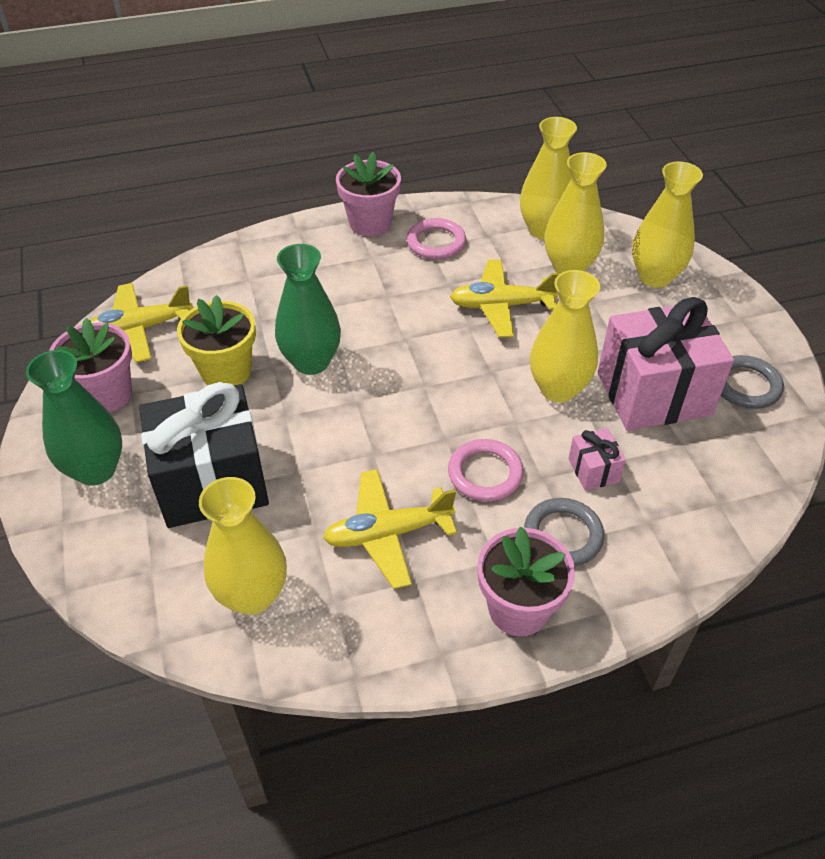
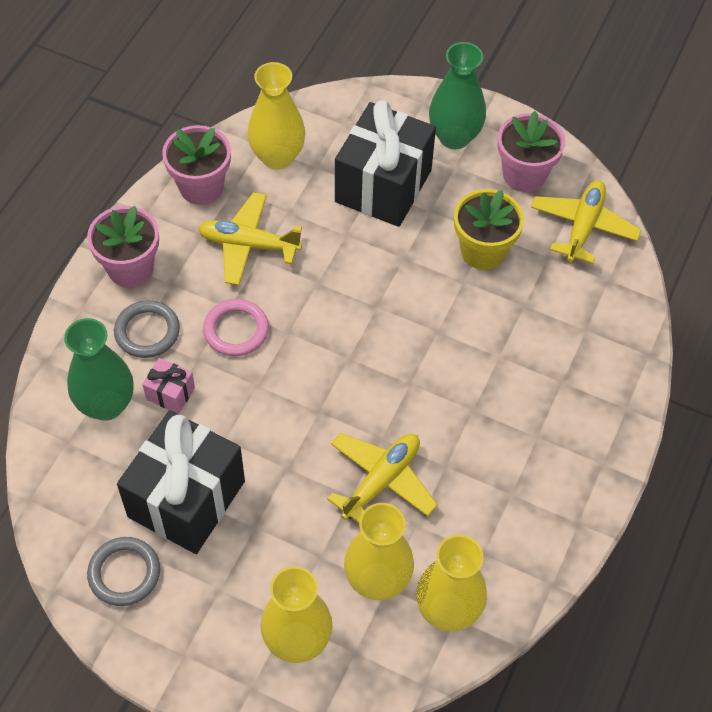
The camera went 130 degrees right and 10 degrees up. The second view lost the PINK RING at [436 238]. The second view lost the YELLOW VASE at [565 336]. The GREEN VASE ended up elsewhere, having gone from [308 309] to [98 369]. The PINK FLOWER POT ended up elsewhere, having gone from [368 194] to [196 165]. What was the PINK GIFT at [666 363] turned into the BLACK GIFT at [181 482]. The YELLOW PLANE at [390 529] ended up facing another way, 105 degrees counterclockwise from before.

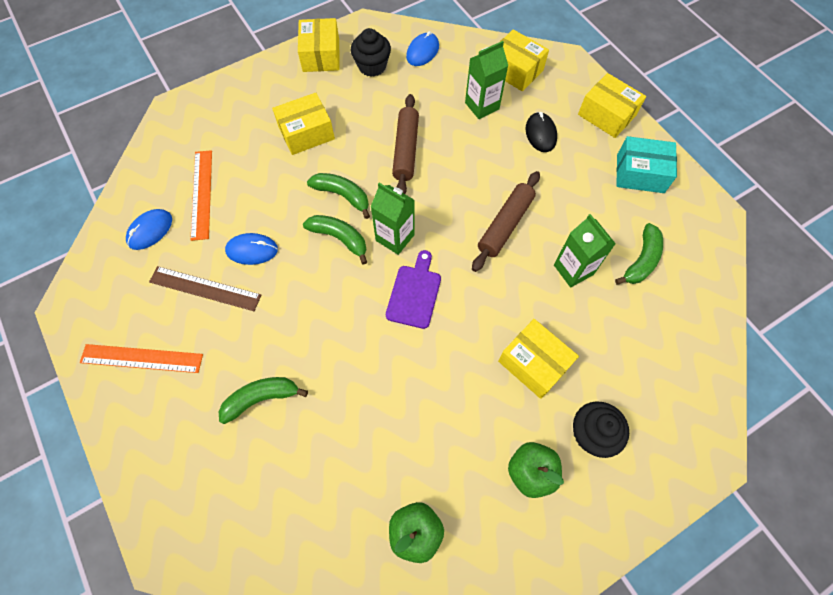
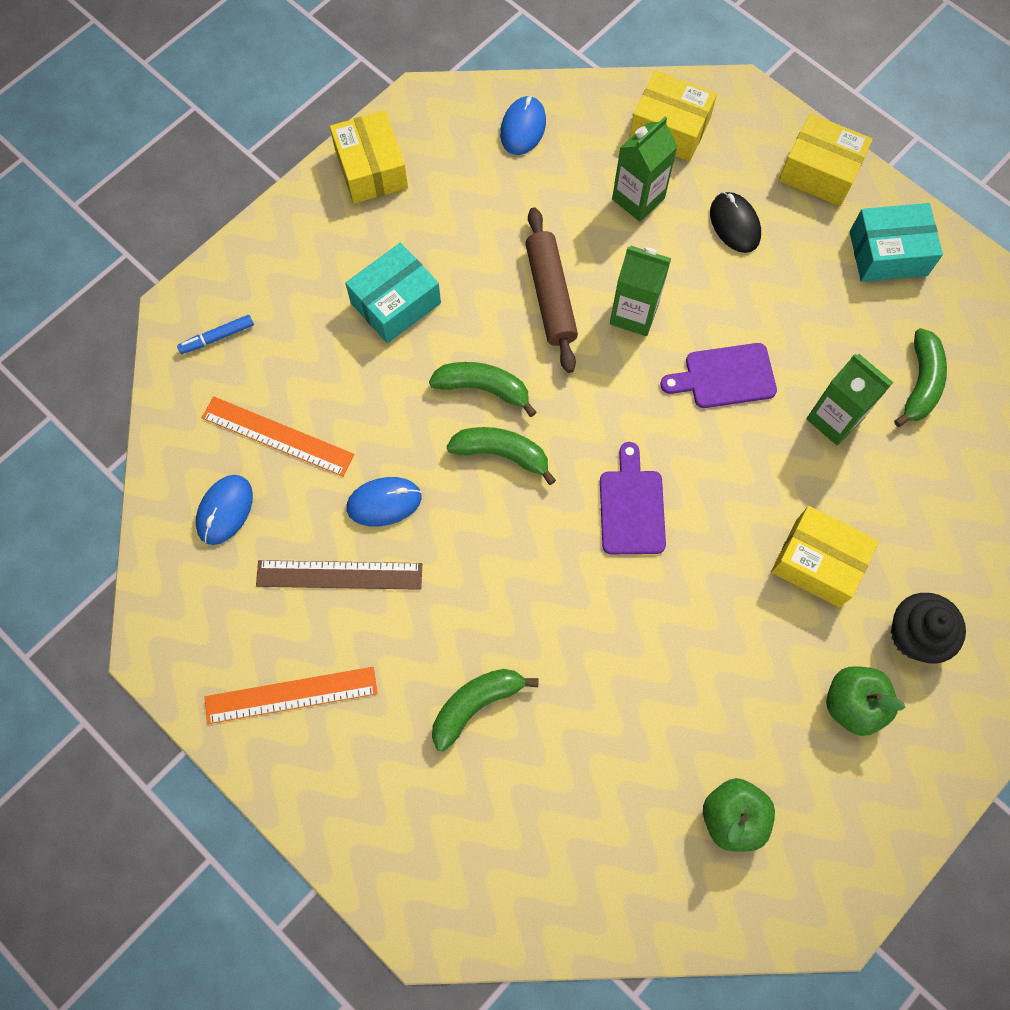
The camera went 15 degrees left and 5 degrees up. The second view lost the BLACK CUPCAKE at [371 52]. The second view gained the BLUE MARKER at [215 334]. The GREEN CARTON ended up elsewhere, having gone from [393 219] to [640 291]. Where the BROWN ROLLING PIN stood at [506 221], the PURPLE CUTTING BOARD came to stand at [718 375]. What was the YELLOW BOX at [303 124] turned into the TURQUOISE BOX at [393 293]. The ORANGE RULER at [201 195] ended up facing another way, 45 degrees counterclockwise from before.

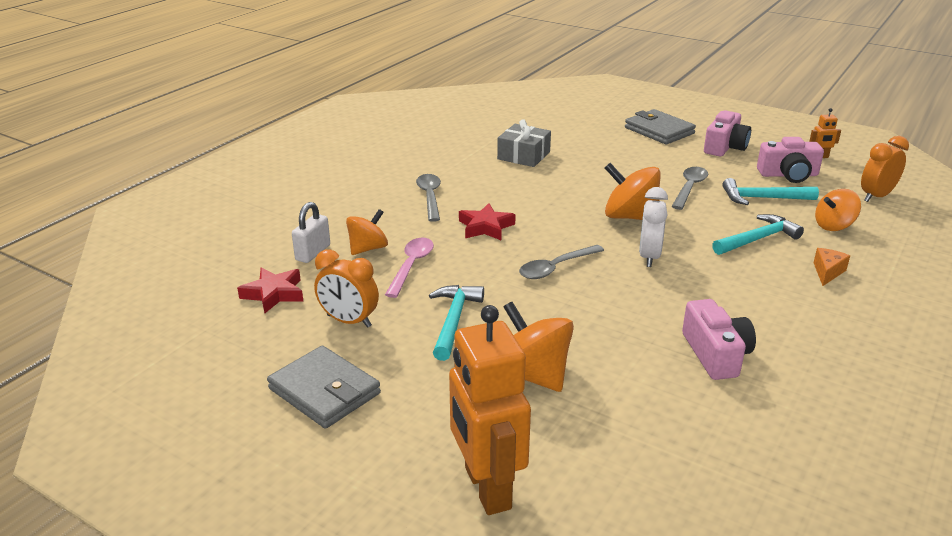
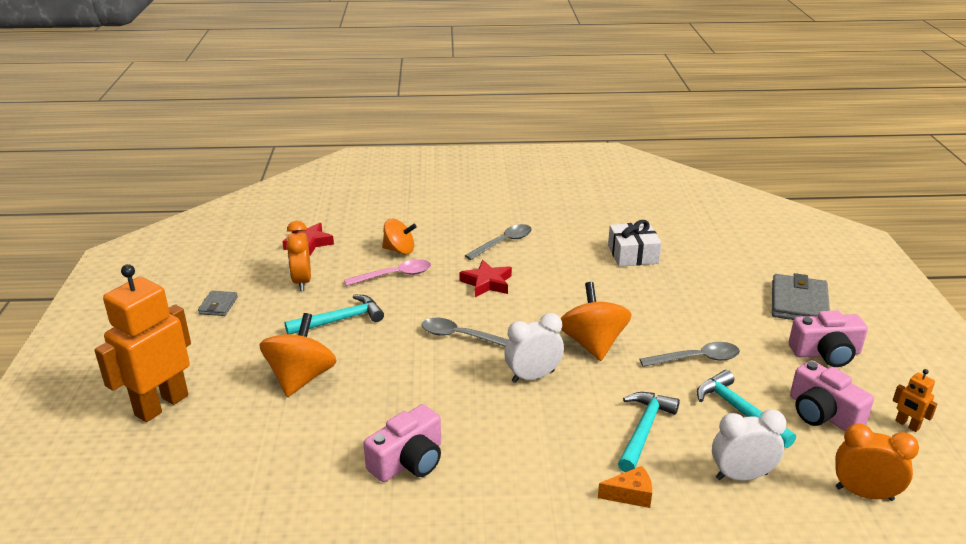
The camera went 55 degrees right and 0 degrees up. The second view lost the WHITE PADLOCK at [311 232]. Where the ORANGE SPINNING TOP stood at [838 210], the WHITE CLOCK came to stand at [749 445]. What was the GREY GIFT at [524 143] turned into the WHITE GIFT at [635 243]. The TURQUOISE HAMMER at [758 234] ended up facing another way, 90 degrees counterclockwise from before. The size of the GREY WALLET at [324 387] changed by a factor of 0.53.

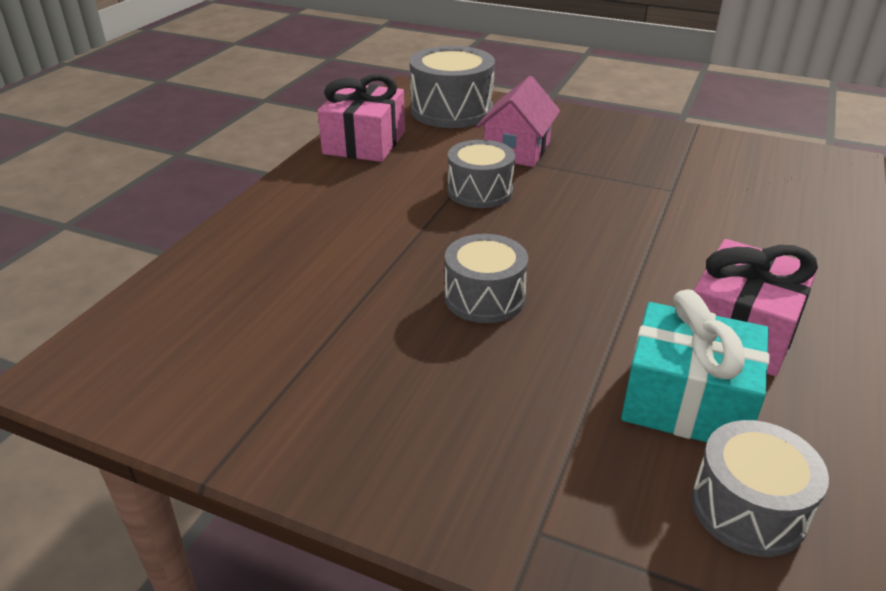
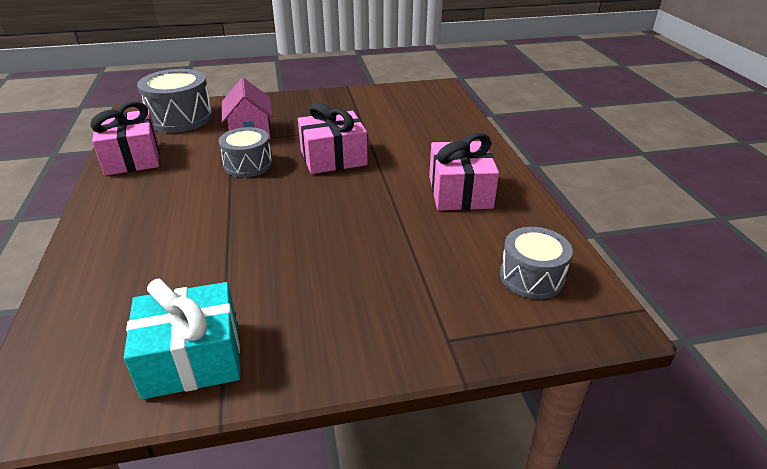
The camera went 35 degrees left and 0 degrees up. The second view lost the GREY DRUM at [486 278]. The second view gained the PINK GIFT at [333 138]. The TURQUOISE GIFT ended up elsewhere, having gone from [695 365] to [182 338].

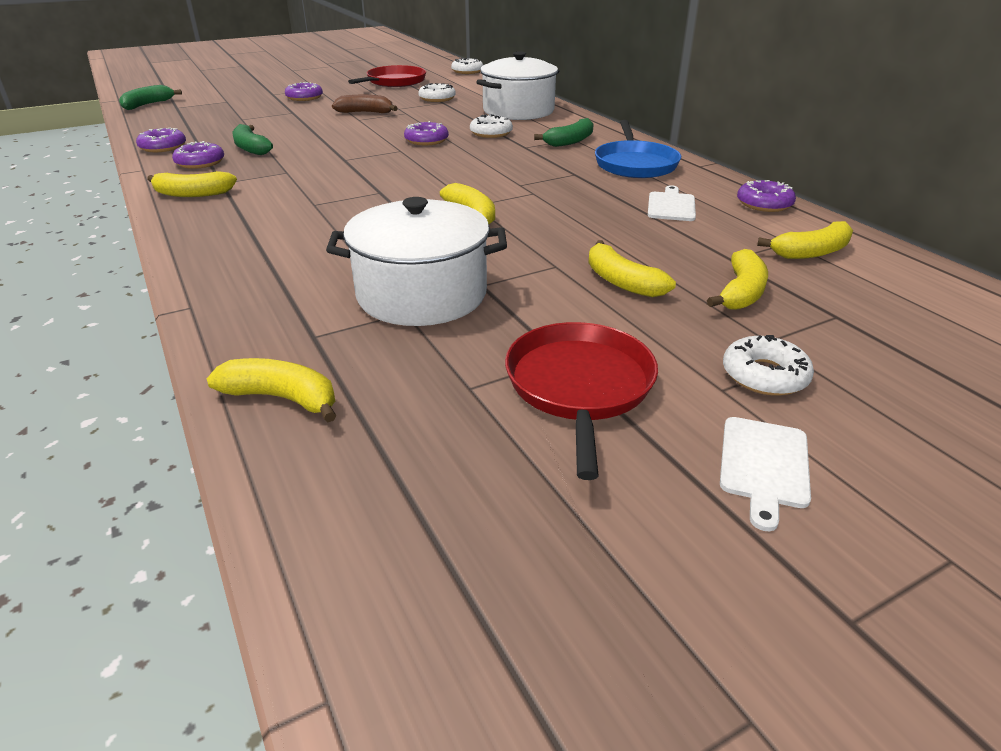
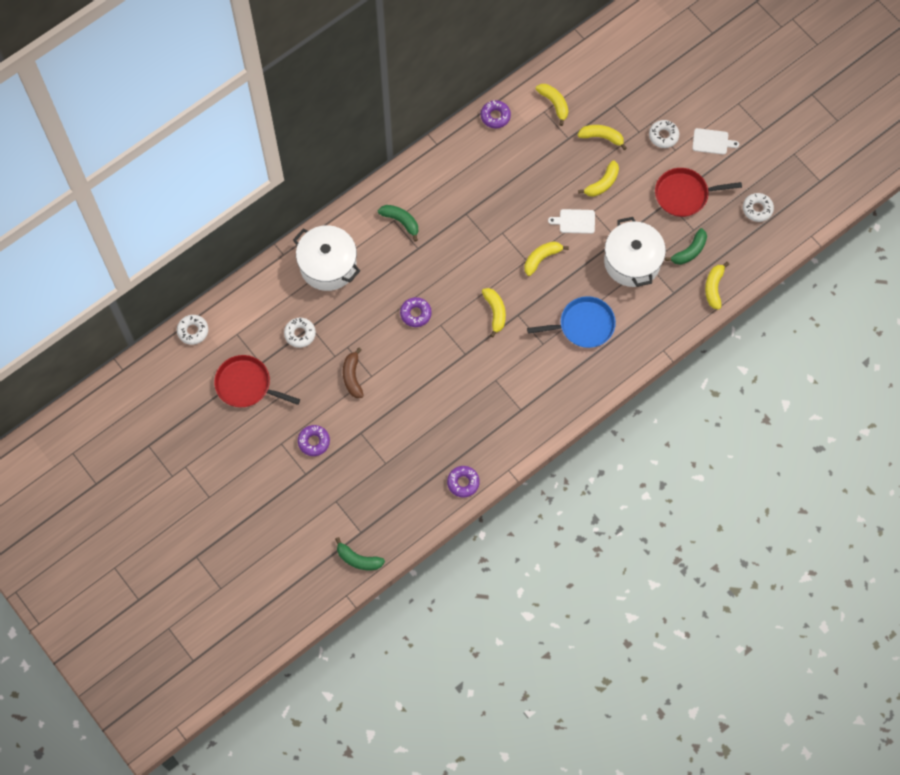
The camera went 100 degrees left and 35 degrees up. The second view lost the PURPLE DONUT at [198 155]. The YELLOW BANANA ended up elsewhere, having gone from [192 184] to [494 313]. The GREEN BANANA ended up elsewhere, having gone from [252 139] to [686 246]. The WHITE DONUT ended up elsewhere, having gone from [491 126] to [758 207]. The BLUE PAN ended up elsewhere, having gone from [638 149] to [571 322]. The WHITE CUTTING BOARD ended up elsewhere, having gone from [672 203] to [571 221].

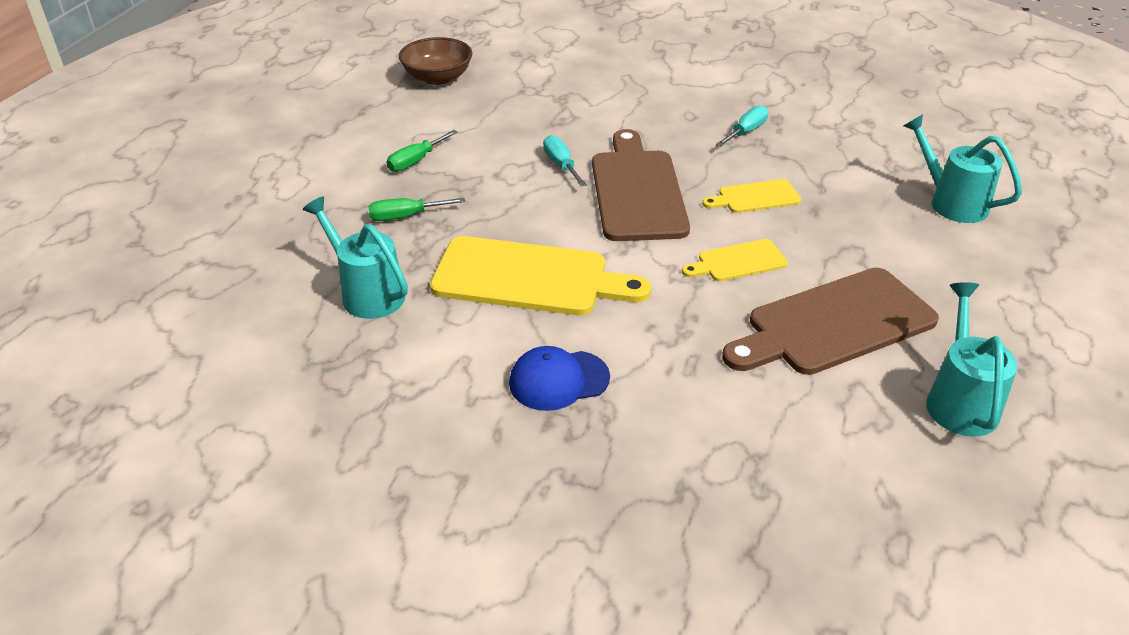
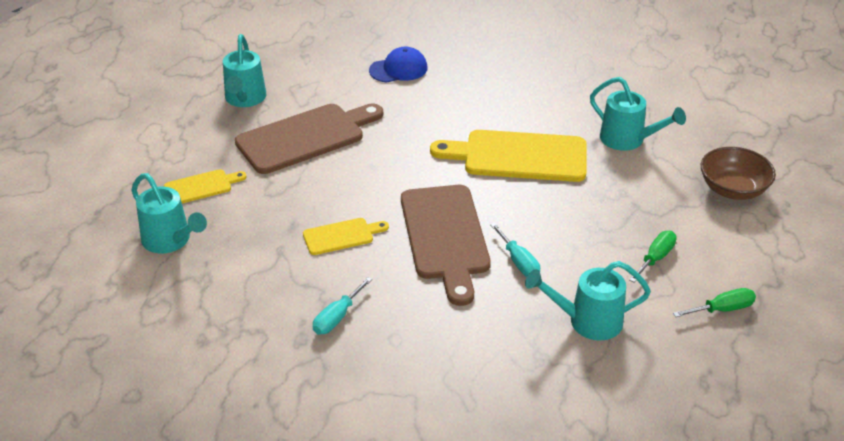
The camera went 175 degrees right and 0 degrees up. The second view gained the TURQUOISE WATERING CAN at [588 301]. The GREEN SCREWDRIVER ended up elsewhere, having gone from [416 209] to [714 302]. The BROWN BOWL ended up elsewhere, having gone from [436 61] to [738 173]. The BLUE CAP ended up elsewhere, having gone from [559 378] to [398 65]. The YELLOW CUTTING BOARD ended up elsewhere, having gone from [735 260] to [205 186].

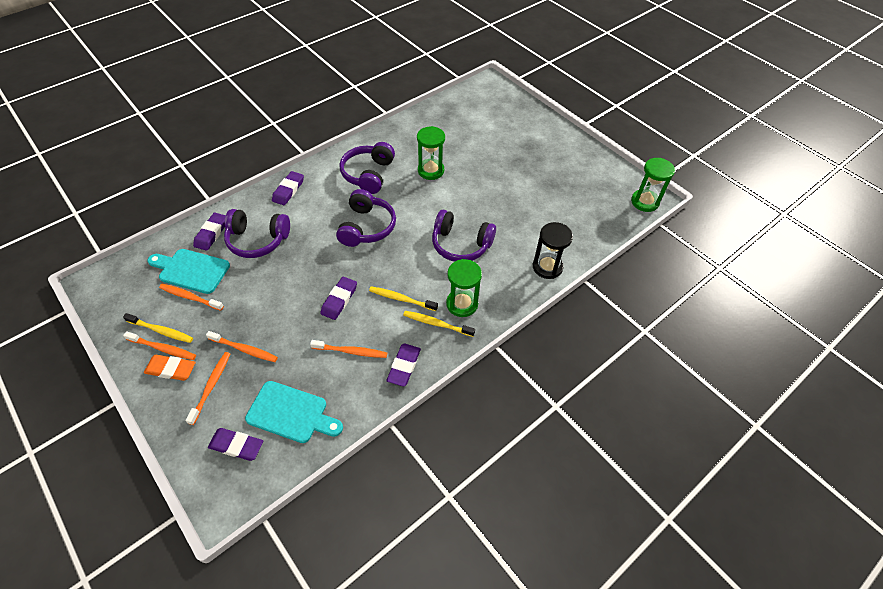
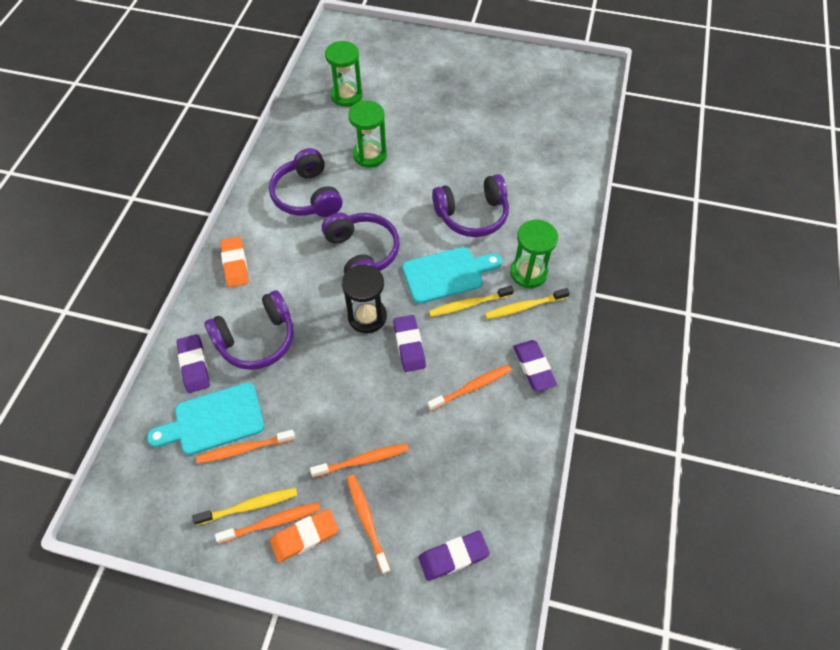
The camera went 35 degrees left and 5 degrees up. The TURQUOISE CUTTING BOARD ended up elsewhere, having gone from [294 412] to [452 275]. The BLACK HOURGLASS ended up elsewhere, having gone from [553 250] to [364 298]. The GREEN HOURGLASS ended up elsewhere, having gone from [653 185] to [344 74]. What was the PURPLE ERASER at [288 188] turned into the ORANGE ERASER at [234 261].

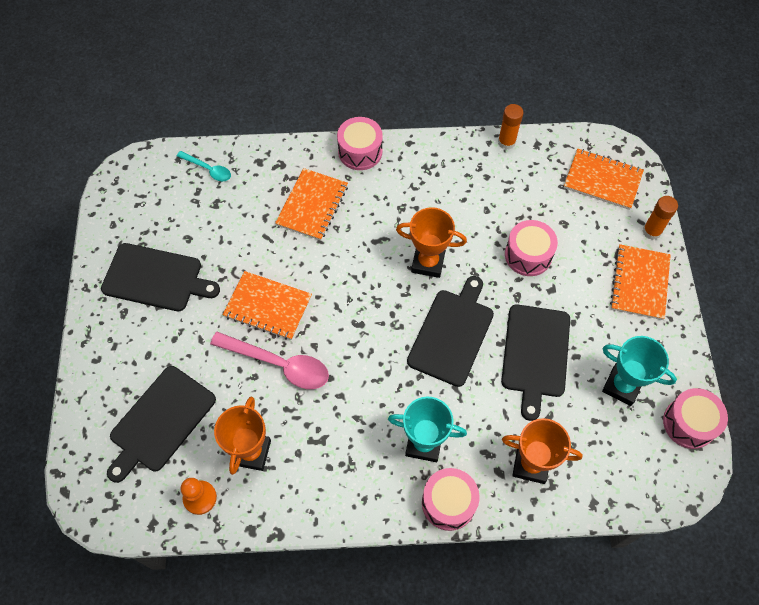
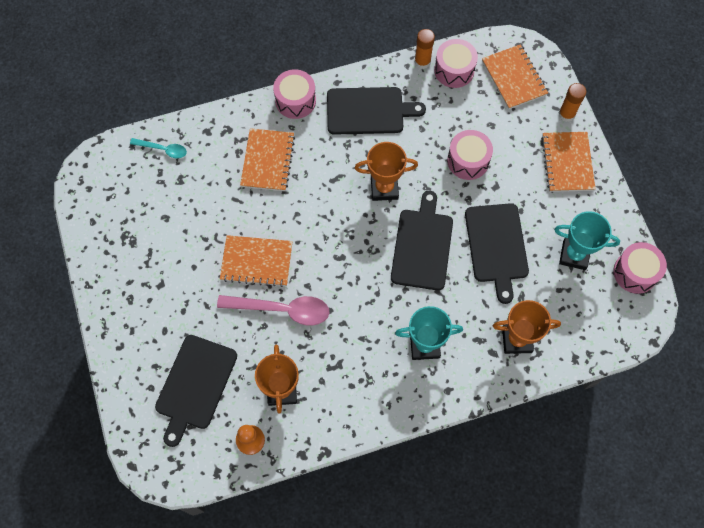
The camera went 15 degrees left and 5 degrees up. The BLACK CUTTING BOARD ended up elsewhere, having gone from [160 277] to [376 111]. The PINK DRUM ended up elsewhere, having gone from [451 499] to [456 63]. The ORANGE NOTEBOOK at [603 179] ended up facing another way, 60 degrees clockwise from before.

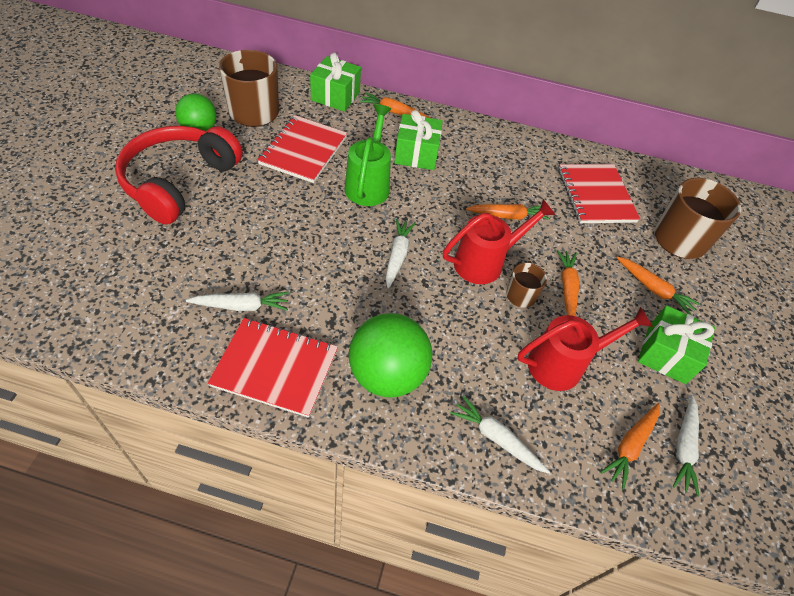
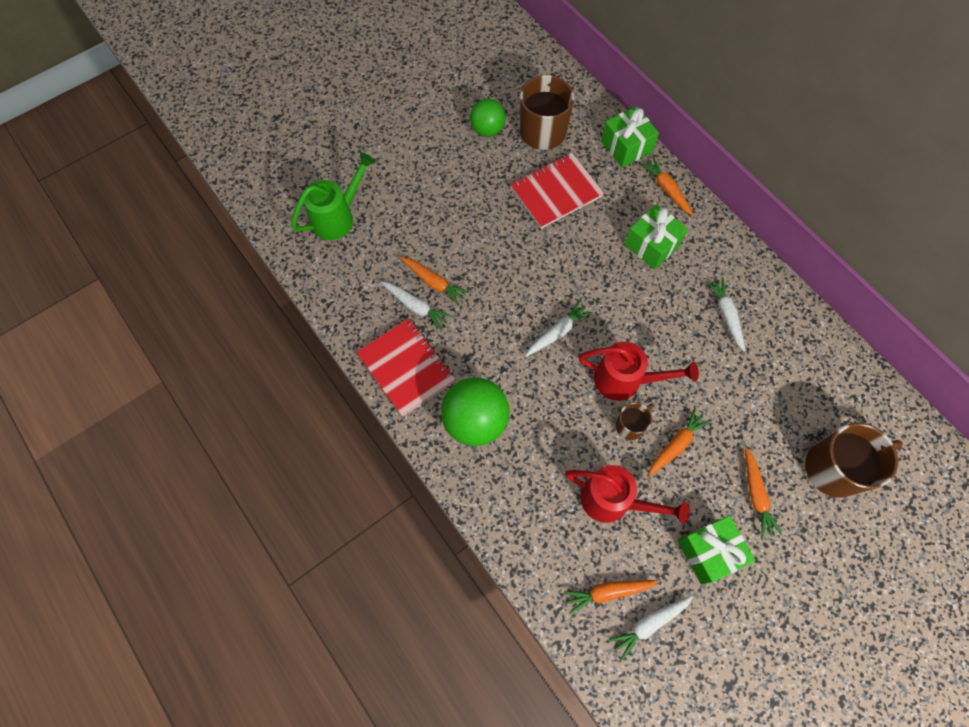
The camera went 45 degrees right and 15 degrees up. The second view lost the RED HEADPHONES at [179 175]. The second view lost the RED NOTEBOOK at [599 193]. The GREEN WATERING CAN ended up elsewhere, having gone from [367 155] to [333 196]. The WHITE CARROT ended up elsewhere, having gone from [500 435] to [725 314]. The ORANGE CARROT ended up elsewhere, having gone from [508 212] to [434 281].

